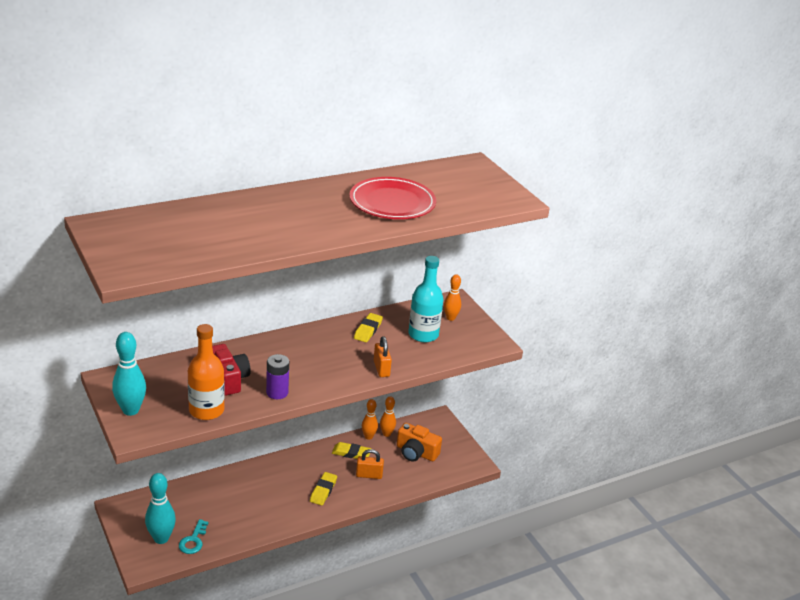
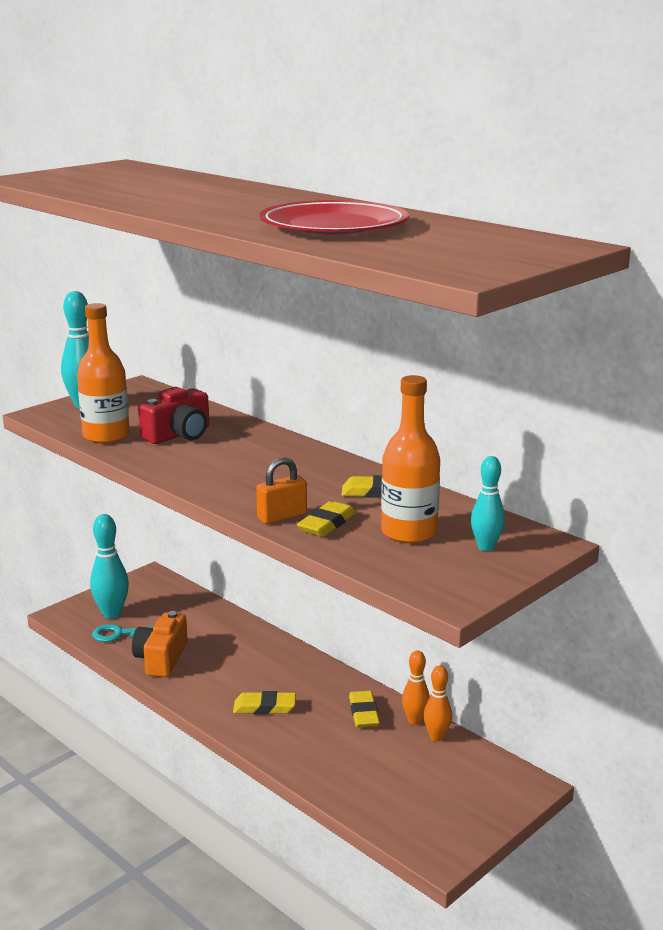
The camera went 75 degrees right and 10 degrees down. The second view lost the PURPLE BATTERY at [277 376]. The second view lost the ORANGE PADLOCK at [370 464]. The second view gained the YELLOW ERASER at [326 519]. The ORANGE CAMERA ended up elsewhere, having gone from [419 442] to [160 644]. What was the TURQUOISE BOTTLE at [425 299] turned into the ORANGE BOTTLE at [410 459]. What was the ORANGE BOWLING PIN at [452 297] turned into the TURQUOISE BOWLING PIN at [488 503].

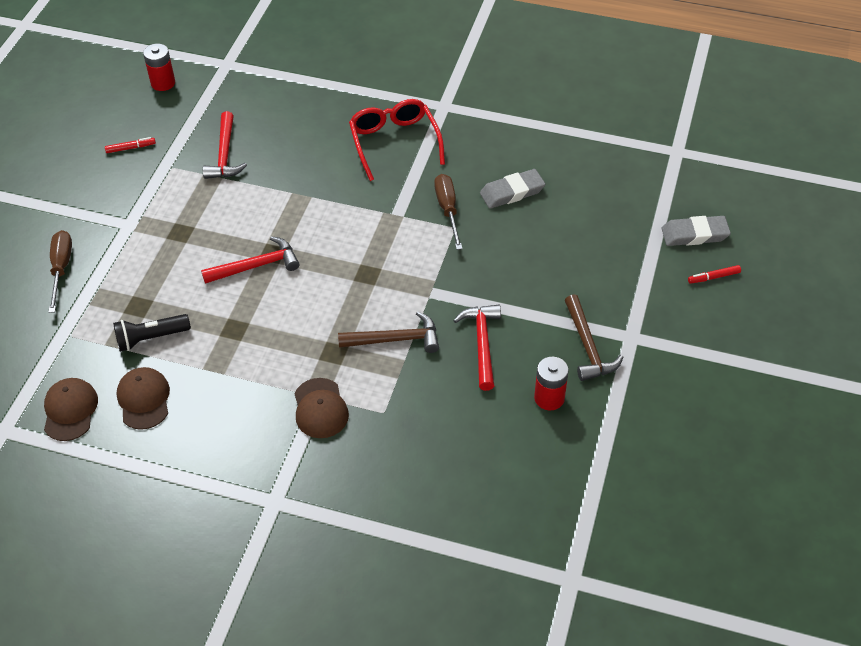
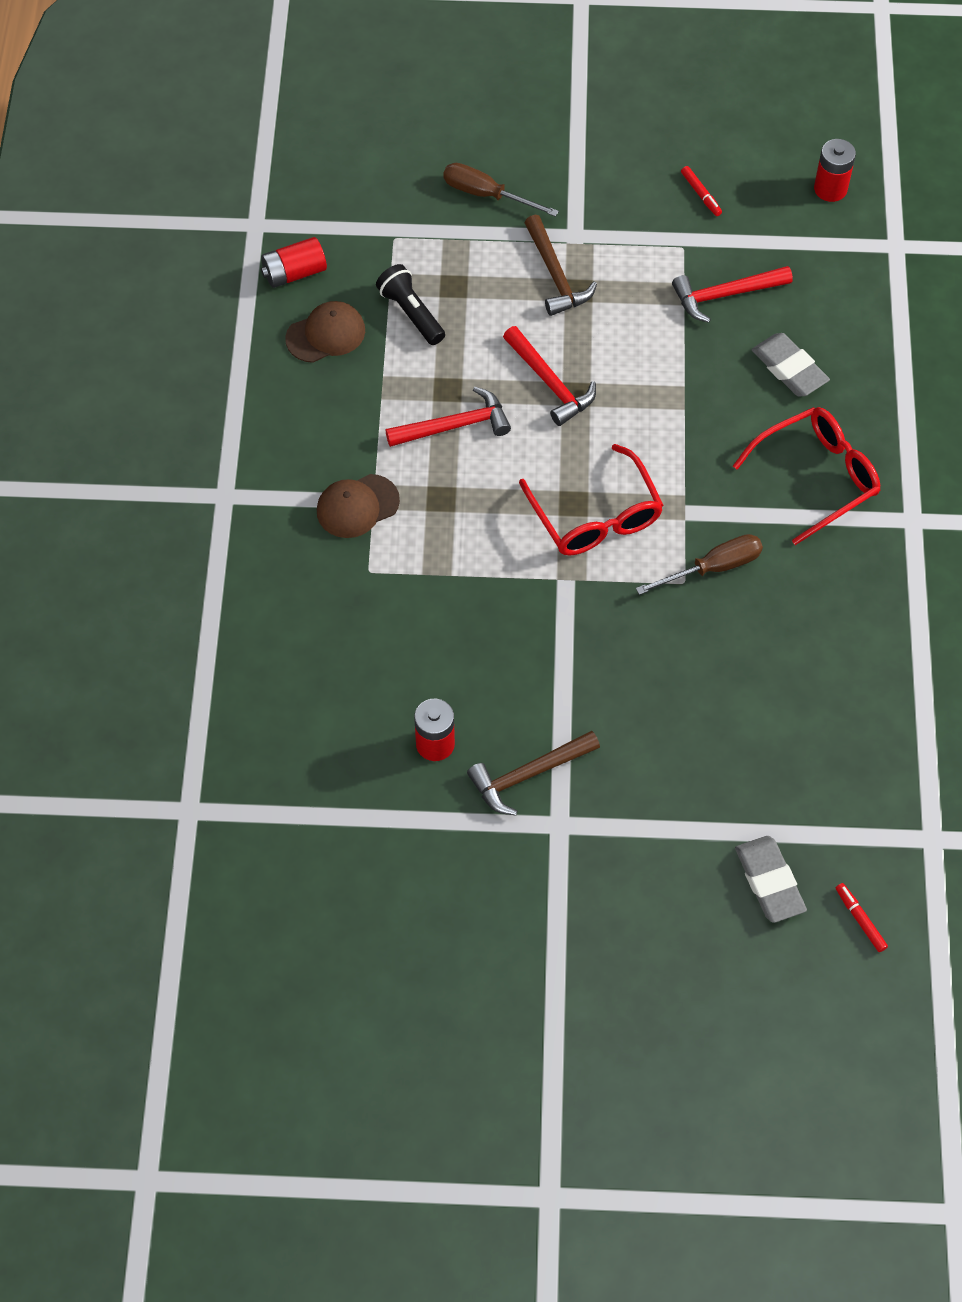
The camera went 75 degrees right and 10 degrees up. The second view gained the RED GLASSES at [591 500]. The BROWN HAMMER ended up elsewhere, having gone from [388 332] to [561 265]. The RED HAMMER ended up elsewhere, having gone from [477 348] to [448 417]. The GREY ERASER ended up elsewhere, having gone from [512 189] to [791 364]. The RED MARKER ended up elsewhere, having gone from [714 274] to [862 917]. Where the BROWN CAP stood at [71 409], the RED BATTERY came to stand at [294 262]. The BROWN SCREWDRIVER at [60 271] ended up facing another way, 135 degrees counterclockwise from before.

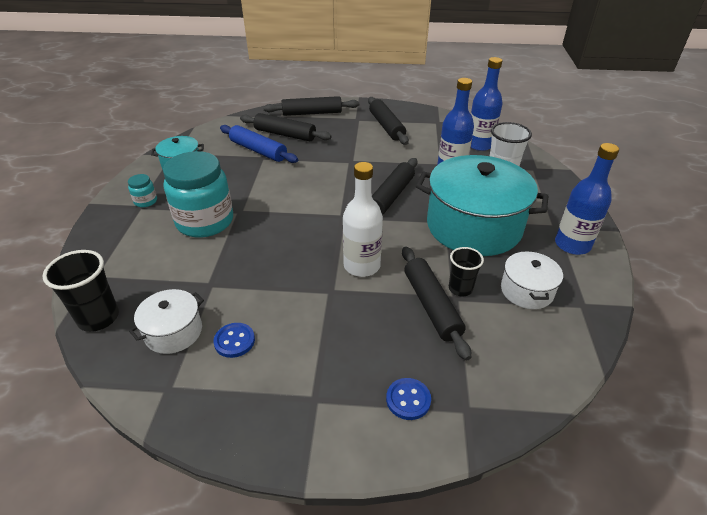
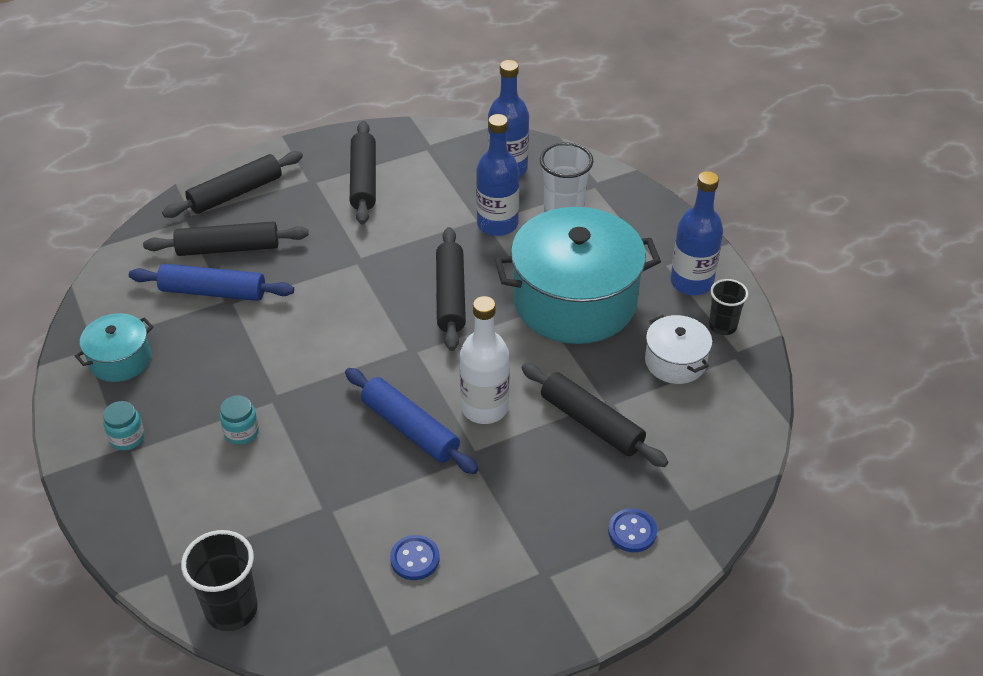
The camera went 30 degrees left and 5 degrees up. The second view lost the WHITE POT at [166 321]. The second view gained the BLUE ROLLING PIN at [412 421]. The BLACK CUP ended up elsewhere, having gone from [466 271] to [728 307]. The BLACK ROLLING PIN at [388 121] ended up facing another way, 45 degrees clockwise from before. The size of the TURQUOISE JAR at [198 194] changed by a factor of 0.42.

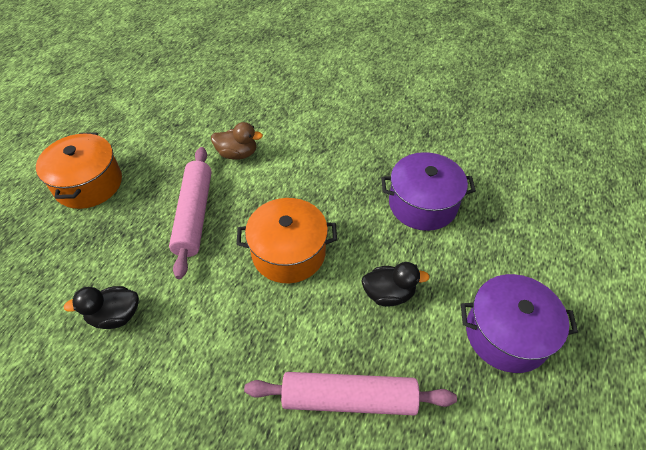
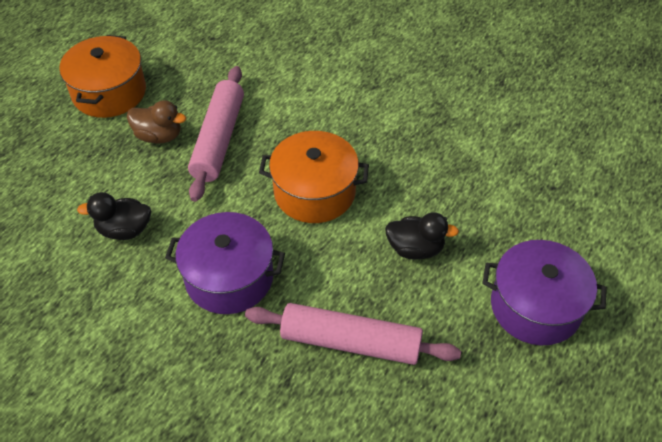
The camera went 10 degrees right and 0 degrees up. The BROWN DUCK ended up elsewhere, having gone from [237 141] to [156 122]. The PURPLE POT ended up elsewhere, having gone from [428 191] to [225 263].

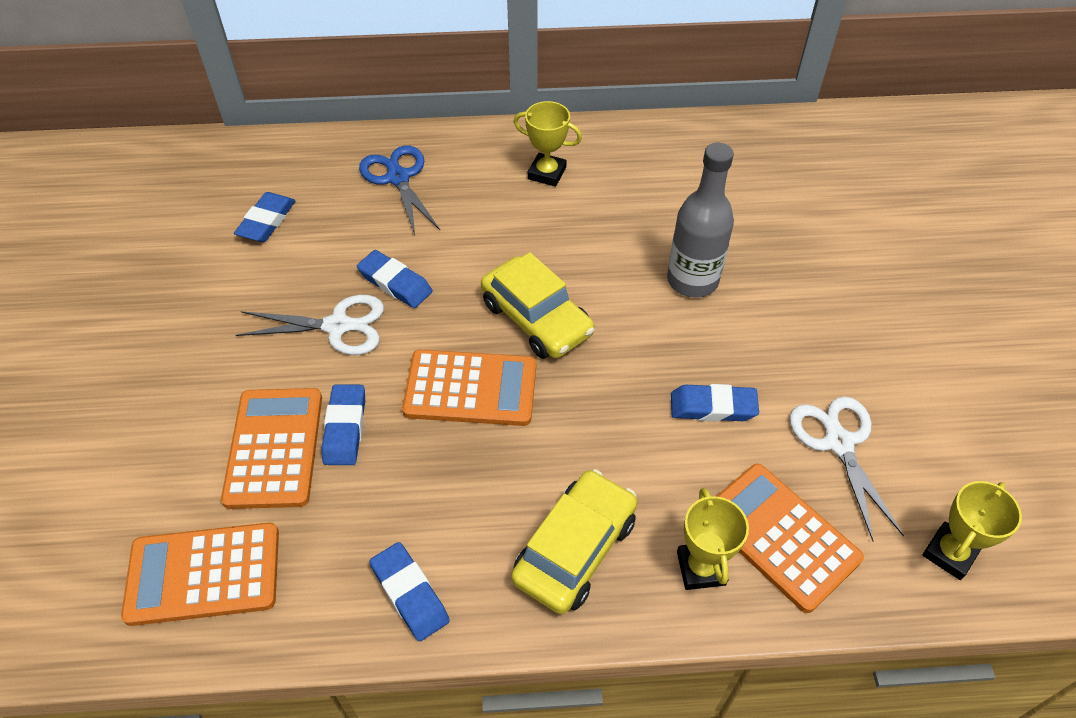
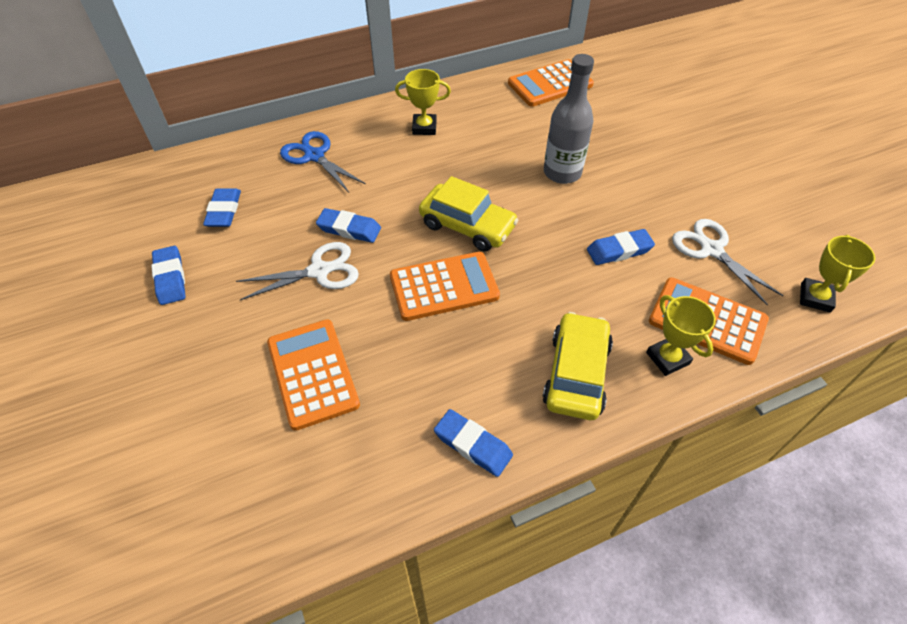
The camera went 20 degrees left and 0 degrees up. The ORANGE CALCULATOR ended up elsewhere, having gone from [200 574] to [551 83]. The BLUE ERASER ended up elsewhere, having gone from [343 424] to [168 275].

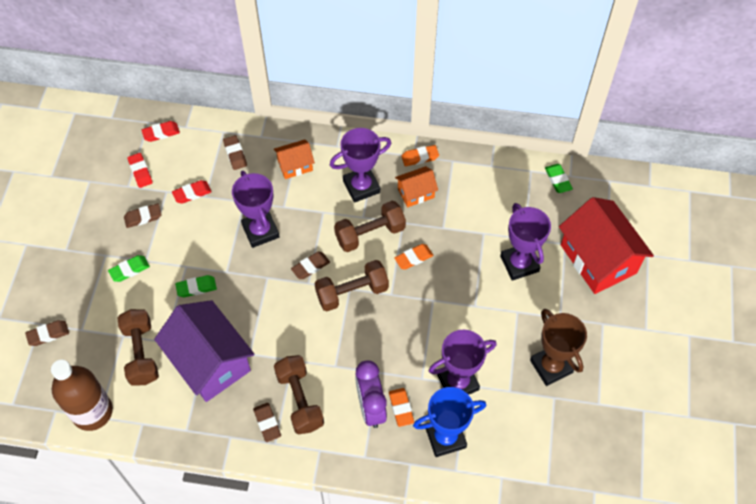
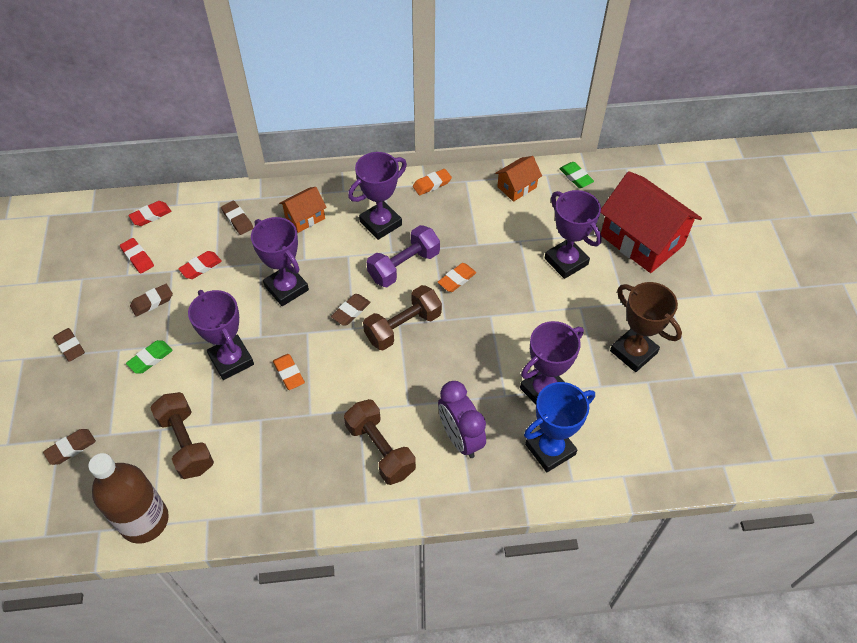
The camera went 15 degrees left and 5 degrees down. The second view lost the PURPLE HOUSE at [204 351]. The BROWN ERASER ended up elsewhere, having gone from [267 422] to [69 345]. The ORANGE ERASER ended up elsewhere, having gone from [401 407] to [289 372]. The ORANGE HOUSE ended up elsewhere, having gone from [416 187] to [518 179]. Where the GREEN ERASER stood at [196 286], the PURPLE TROPHY came to stand at [221 335]. What was the BROWN DUMBBELL at [370 226] turned into the PURPLE DUMBBELL at [403 256].

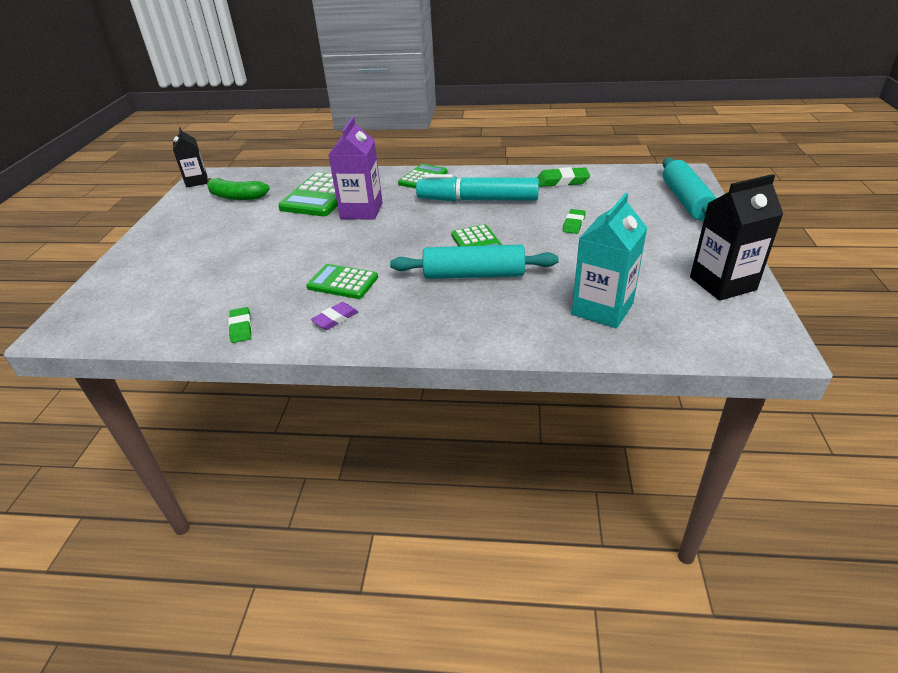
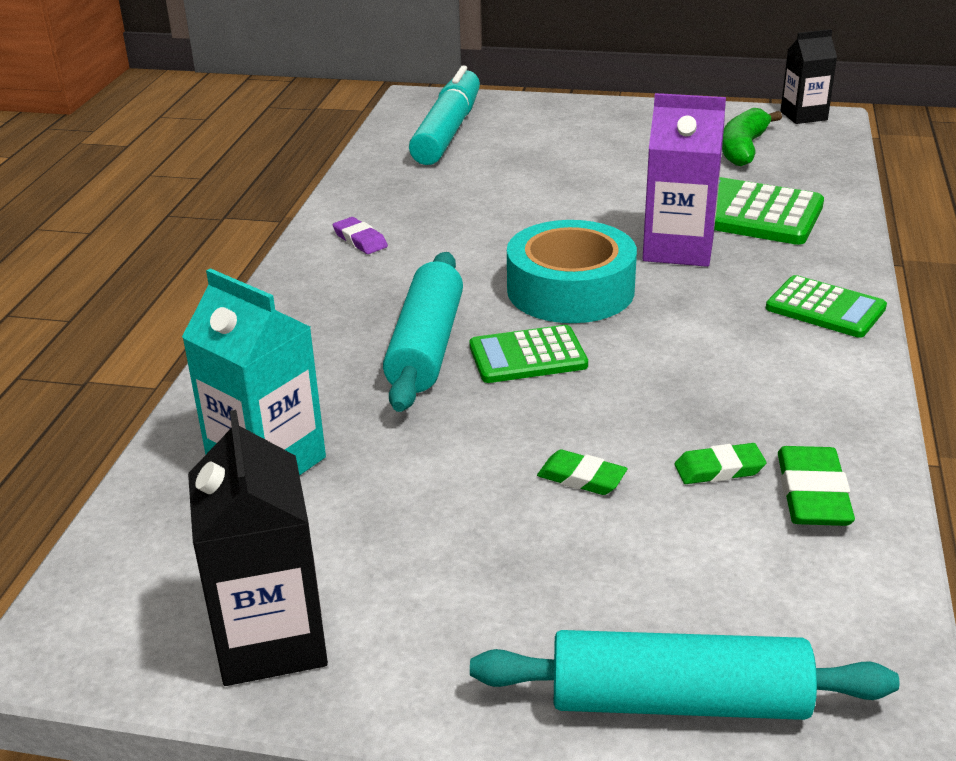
The camera went 95 degrees right and 5 degrees down. The second view lost the GREEN CALCULATOR at [342 281]. The second view gained the TURQUOISE TAPE at [572 271]. The GREEN ERASER ended up elsewhere, having gone from [240 325] to [720 463]. The TURQUOISE MARKER ended up elsewhere, having gone from [477 188] to [444 115].

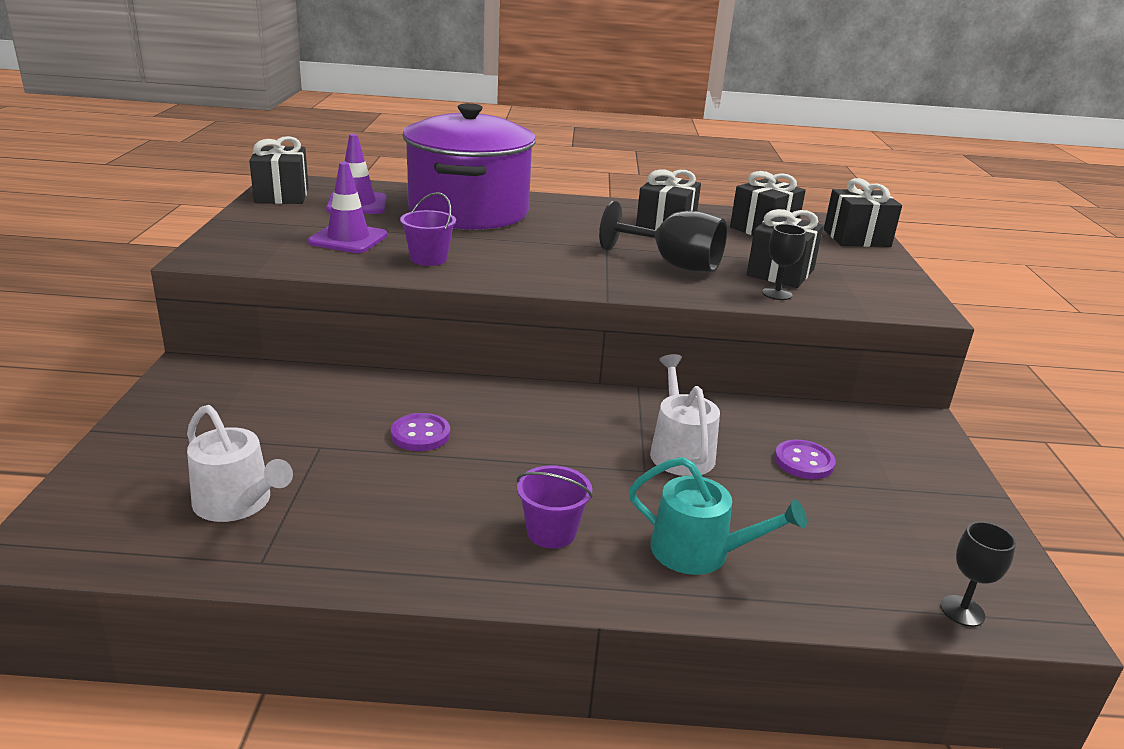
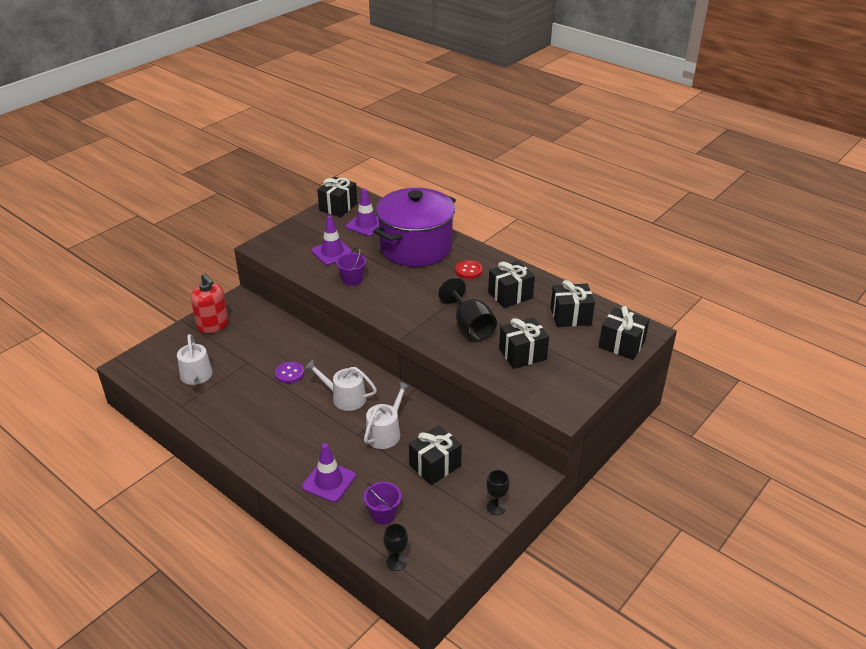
The camera went 40 degrees right and 10 degrees up. The second view gained the RED SOAP DISPENSER at [210 303]. The second view gained the WHITE WATERING CAN at [341 385]. The second view gained the RED BUTTON at [468 269]. The PURPLE BUCKET ended up elsewhere, having gone from [555 507] to [382 503]. The BLACK GOBLET ended up elsewhere, having gone from [784 262] to [498 492]. Where the TURQUOISE WATERING CAN stood at [718 516], the PURPLE TRAFFIC CONE came to stand at [329 472]. Where the PURPLE BUTTON stood at [805 459], the BLACK GIFT came to stand at [435 455].

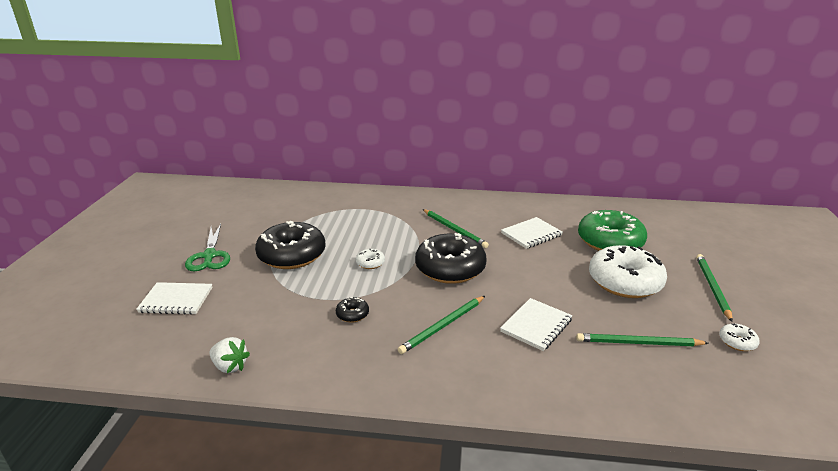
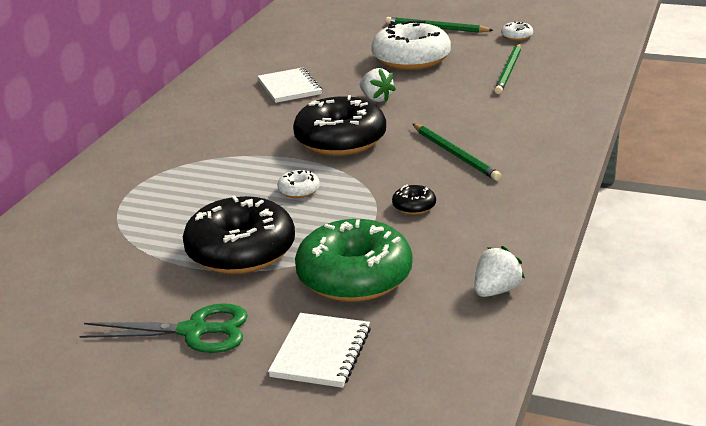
The camera went 75 degrees left and 0 degrees up. The second view lost the GREEN PENCIL at [456 228]. The second view lost the WHITE NOTEBOOK at [536 324]. The second view gained the WHITE STRAWBERRY at [378 85]. The GREEN DONUT ended up elsewhere, having gone from [612 230] to [353 260].

